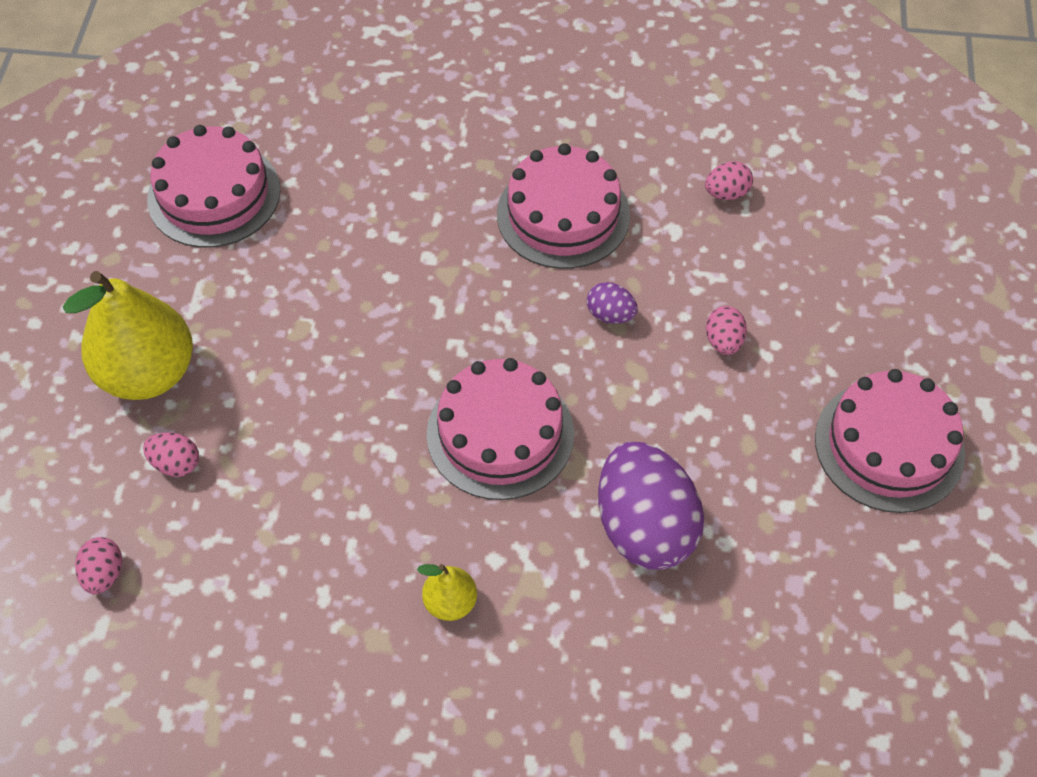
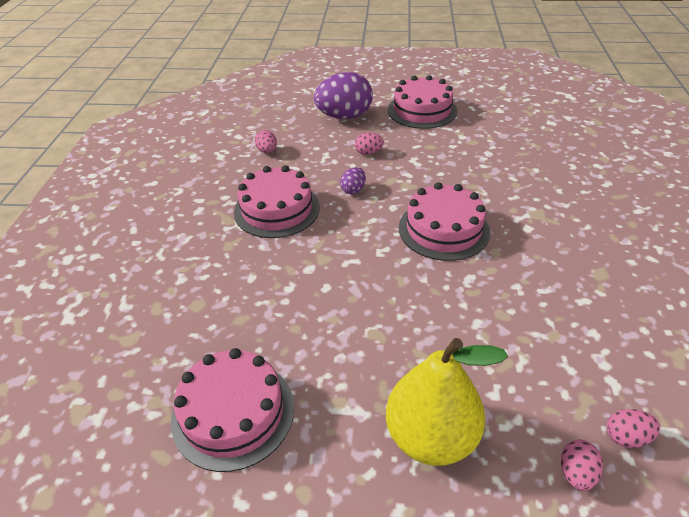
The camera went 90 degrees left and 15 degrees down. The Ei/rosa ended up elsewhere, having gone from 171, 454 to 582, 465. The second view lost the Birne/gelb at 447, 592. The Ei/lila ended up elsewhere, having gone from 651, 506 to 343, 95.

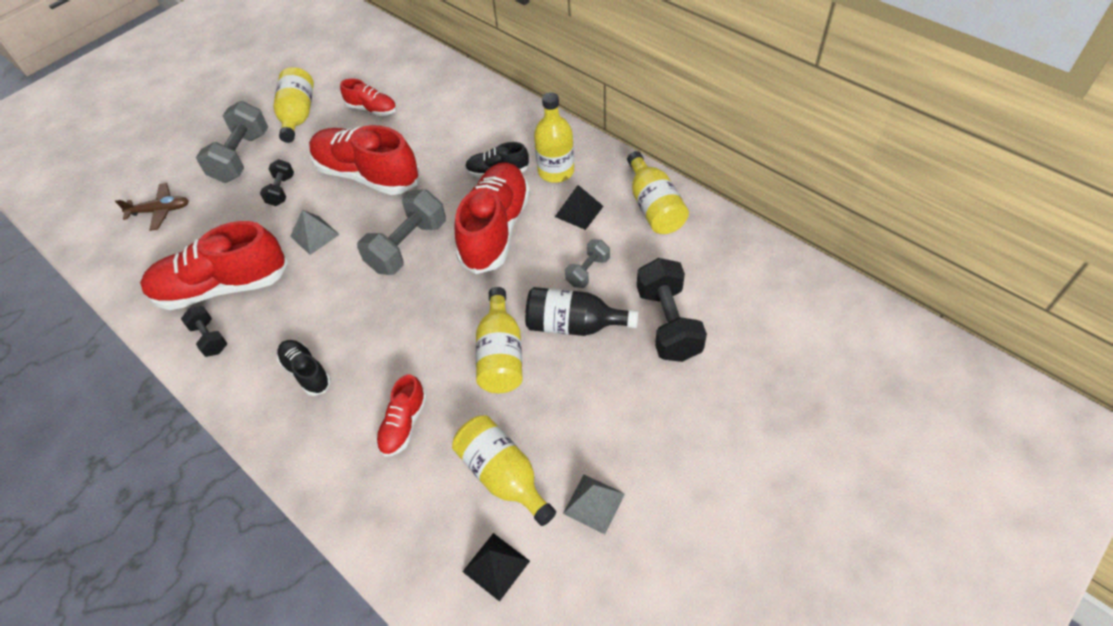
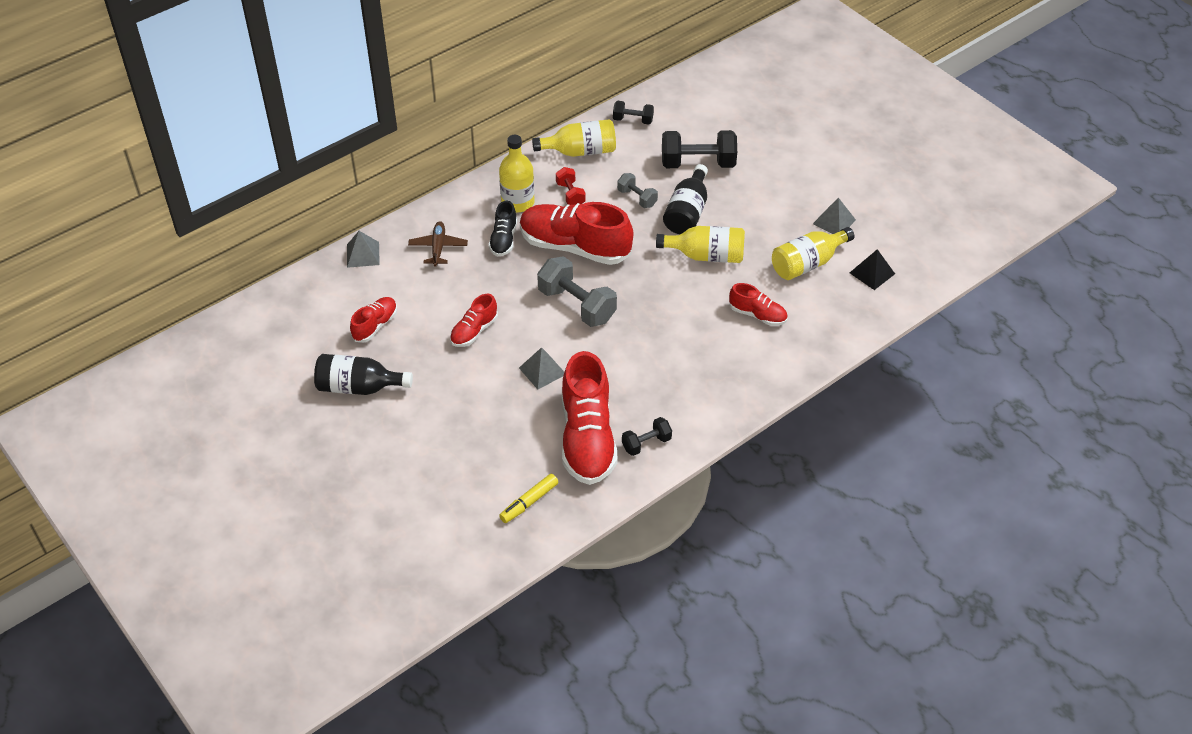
The camera went 85 degrees left and 5 degrees down. The Flugzeug/braun ended up elsewhere, having gone from 152, 207 to 438, 243. The second view lost the Hantel/grau at 232, 142. The Hantel/schwarz ended up elsewhere, having gone from 277, 182 to 633, 112. What was the Flasche/gelb at 293, 105 turned into the Flasche/schwarz at 363, 374. The second view lost the Schuh/schwarz at 304, 368. The size of the Schuh/rot at 364, 160 changed by a factor of 0.50. Where the Pyramide/schwarz stood at 579, 207, the Hantel/rot came to stand at 571, 186. The second view gained the Pyramide/grau at 363, 249. The second view gained the Filzstift/gelb at 528, 498.

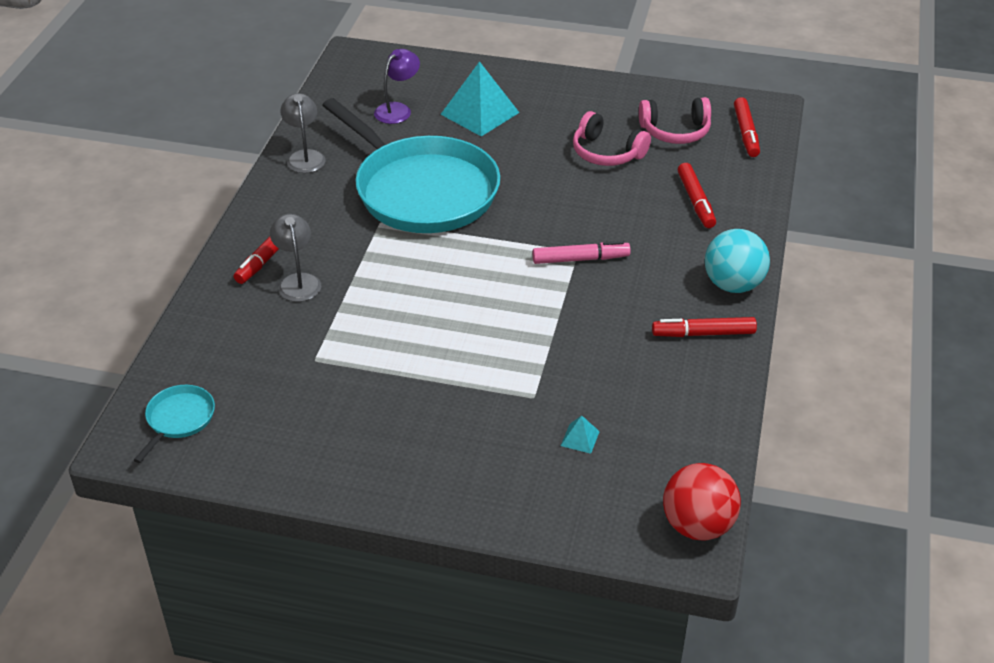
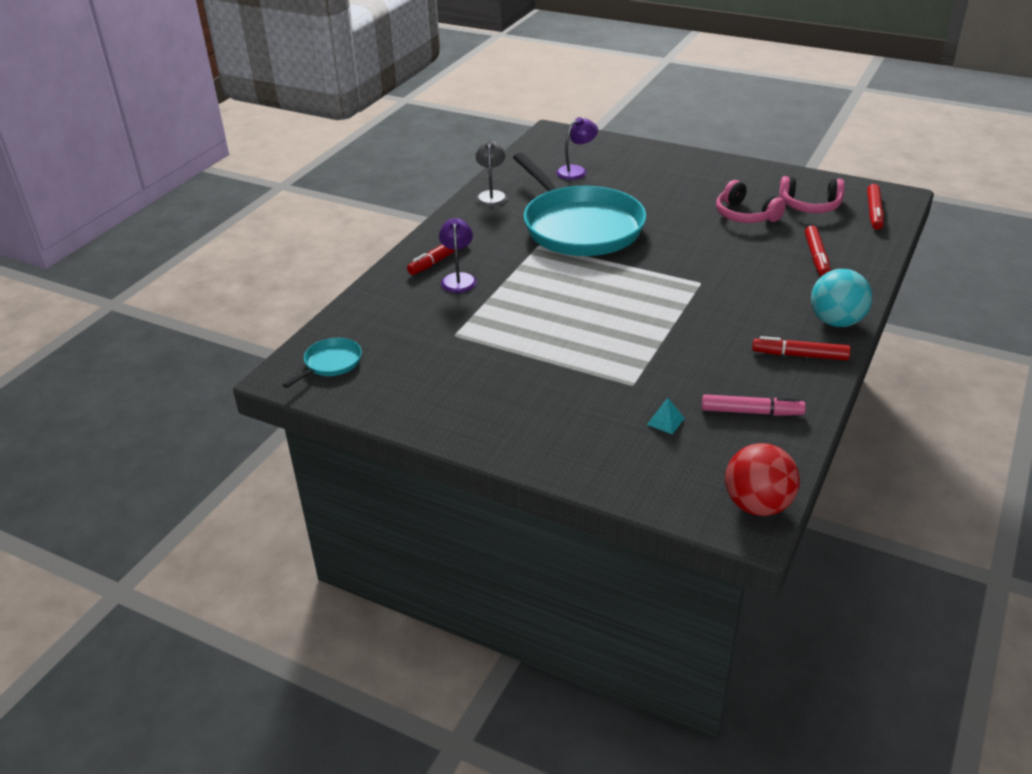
The camera went 15 degrees right and 5 degrees down. What was the Lampe/grau at 295, 258 turned into the Lampe/lila at 458, 255. The second view lost the Pyramide/türkis at 480, 98. The Filzstift/rosa ended up elsewhere, having gone from 582, 252 to 754, 405.

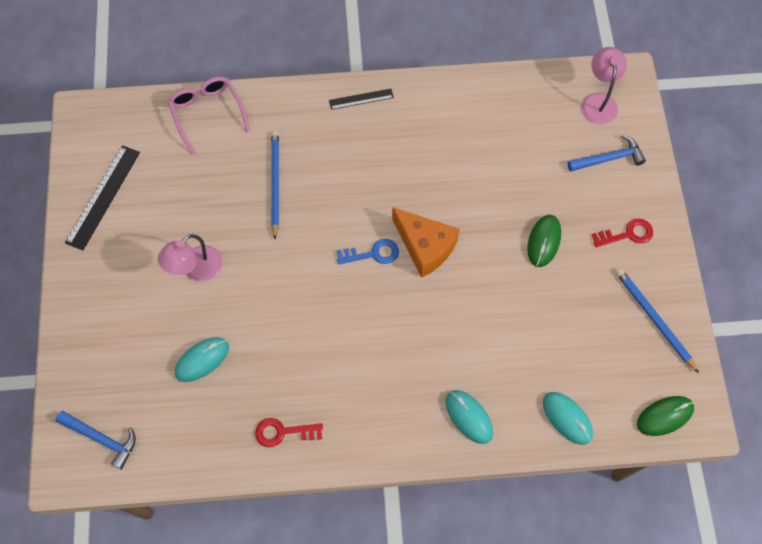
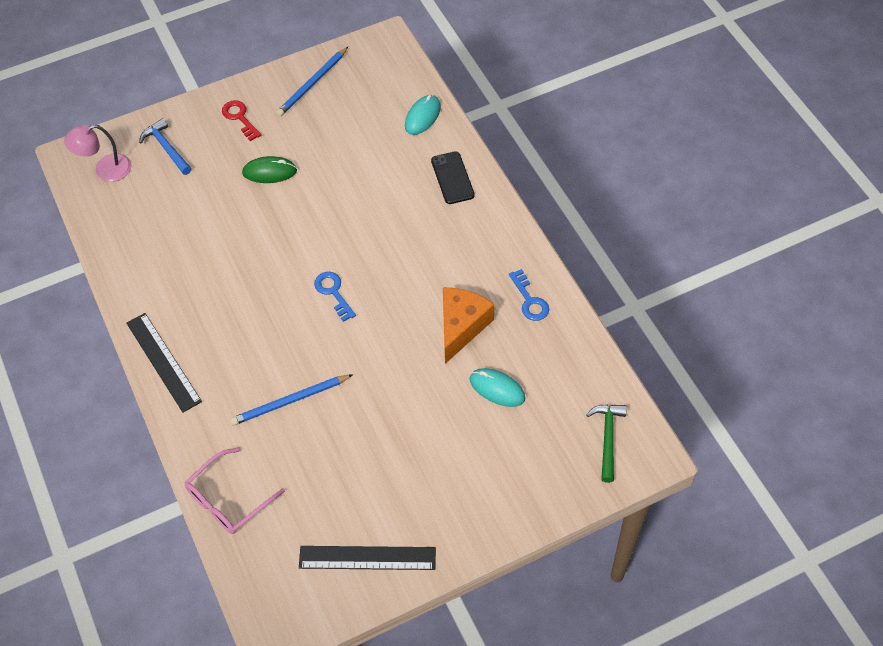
The camera went 110 degrees left and 10 degrees down. What was the Hammer/blau at 96, 440 turned into the Hammer/grün at 606, 444. The second view lost the Lampe/rosa at 190, 257. What was the Schlüssel/rot at 289, 432 turned into the Schlüssel/blau at 529, 295. The size of the Lineal/schwarz at 361, 99 changed by a factor of 1.76. The Käse/orange ended up elsewhere, having gone from 426, 242 to 469, 326. Where the Computermaus/türkis stood at 469, 417, the Handy/schwarz came to stand at 453, 177. The second view lost the Computermaus/grün at 665, 416.

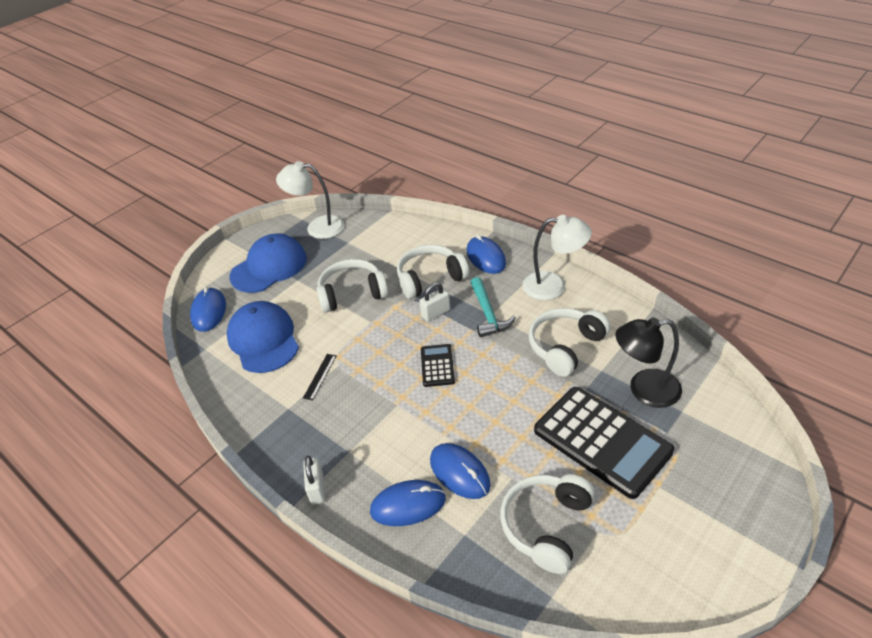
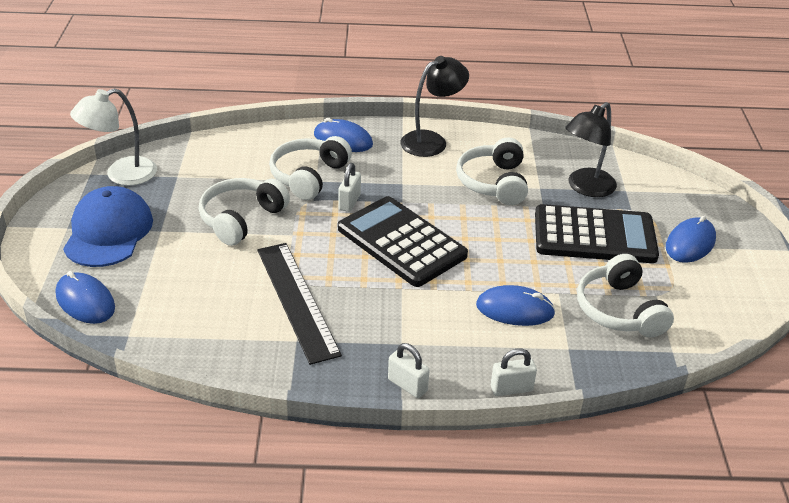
The camera went 45 degrees left and 5 degrees down. The second view lost the Kappe/blau at 262, 337. The size of the Lineal/schwarz at 319, 377 changed by a factor of 2.45. The Computermaus/blau ended up elsewhere, having gone from 408, 503 to 691, 239. The size of the Taschenrechner/schwarz at 438, 365 changed by a factor of 2.09. The second view lost the Hammer/türkis at 493, 307. What was the Lampe/weiß at 557, 257 turned into the Lampe/schwarz at 434, 106. The second view gained the Vorhängeschloss/weiß at 514, 372.

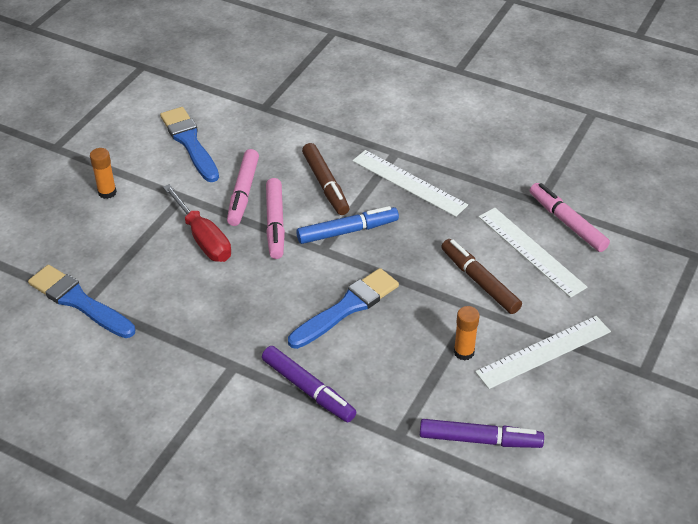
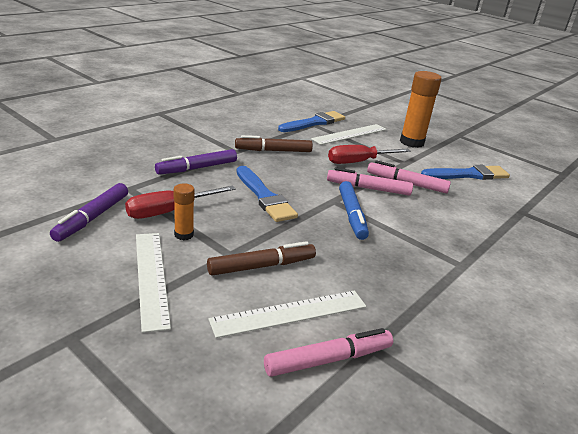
The camera went 100 degrees right and 15 degrees down. The size of the Klebestift/orange at 103, 173 changed by a factor of 1.93. The Filzstift/braun ended up elsewhere, having gone from 325, 179 to 274, 143. The Lineal/weiß ended up elsewhere, having gone from 410, 183 to 348, 134. The second view gained the Schraubenzieher/rot at 180, 202.

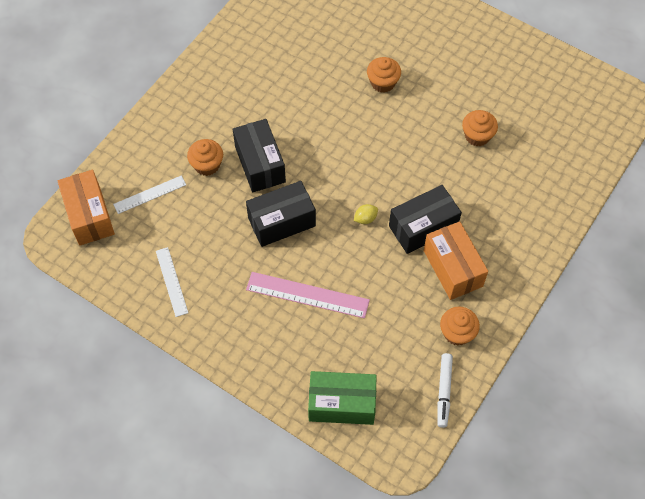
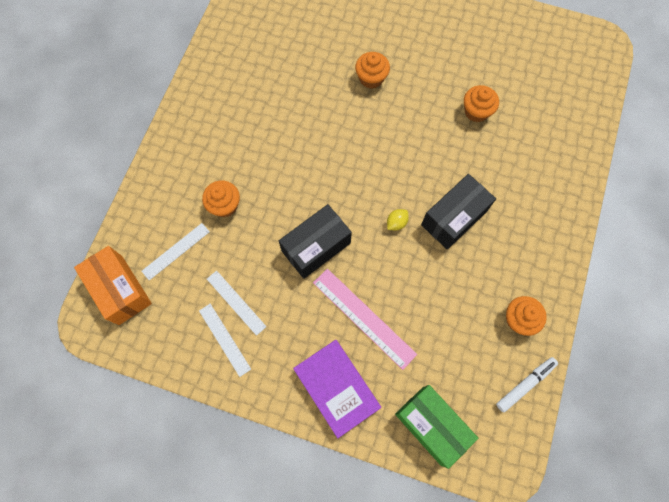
The camera went 15 degrees left and 10 degrees up. The second view lost the Schachtel/schwarz at 259, 155. The Lineal/rosa at 308, 295 ended up facing another way, 45 degrees clockwise from before. The Schachtel/grün at 342, 398 ended up facing another way, 60 degrees clockwise from before. The second view lost the Schachtel/orange at 456, 260. The Filzstift/weiß at 445, 390 ended up facing another way, 120 degrees counterclockwise from before. The second view gained the Lineal/weiß at 237, 303. The second view gained the Buch/lila at 337, 389.

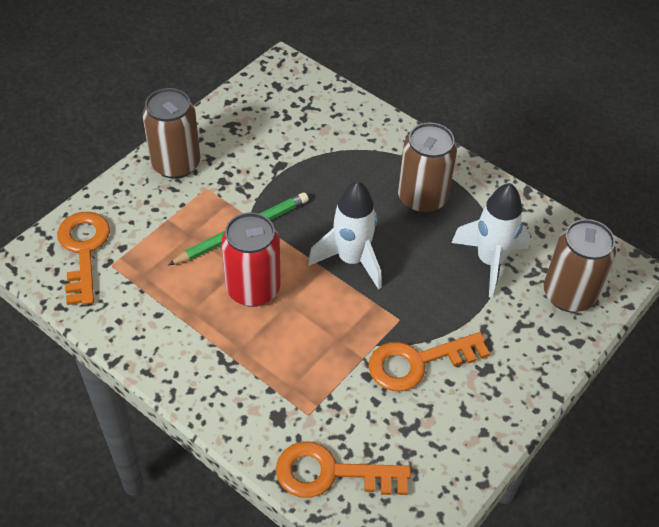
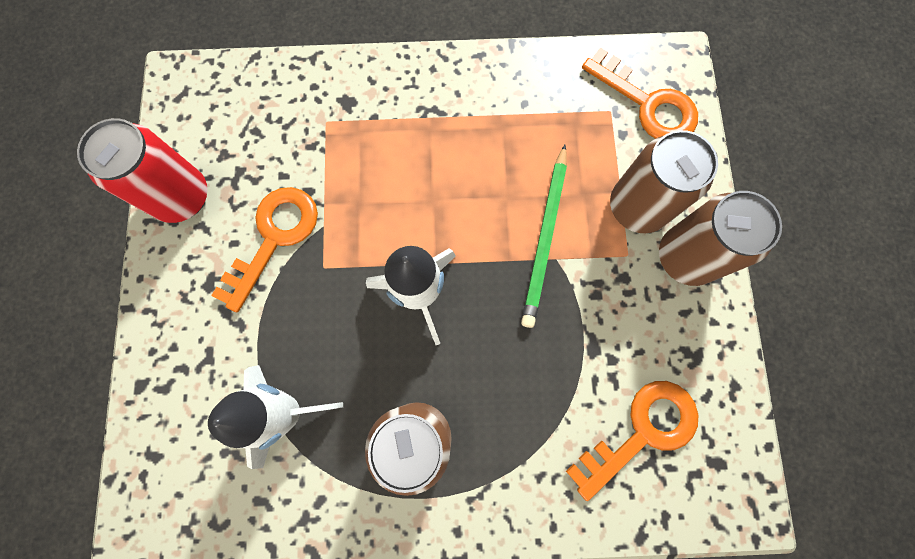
The camera went 140 degrees right and 25 degrees up. The Dose/rot ended up elsewhere, having gone from 251, 260 to 142, 170. The Schlüssel/orange ended up elsewhere, having gone from 343, 469 to 632, 441. The Dose/braun ended up elsewhere, having gone from 580, 265 to 664, 181.

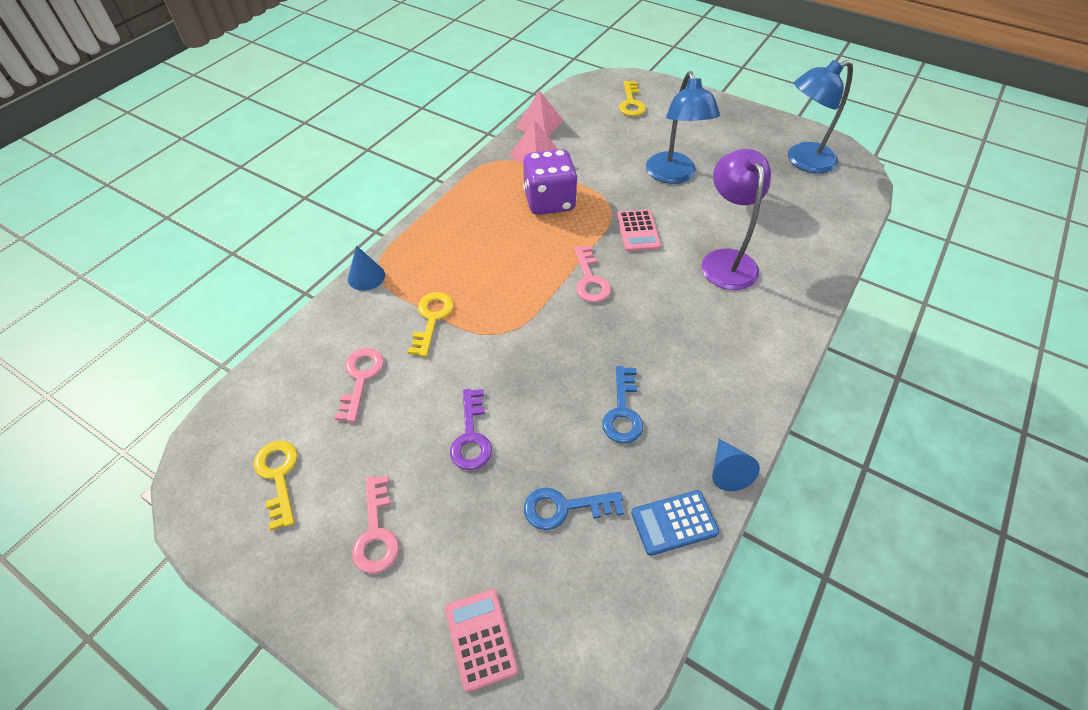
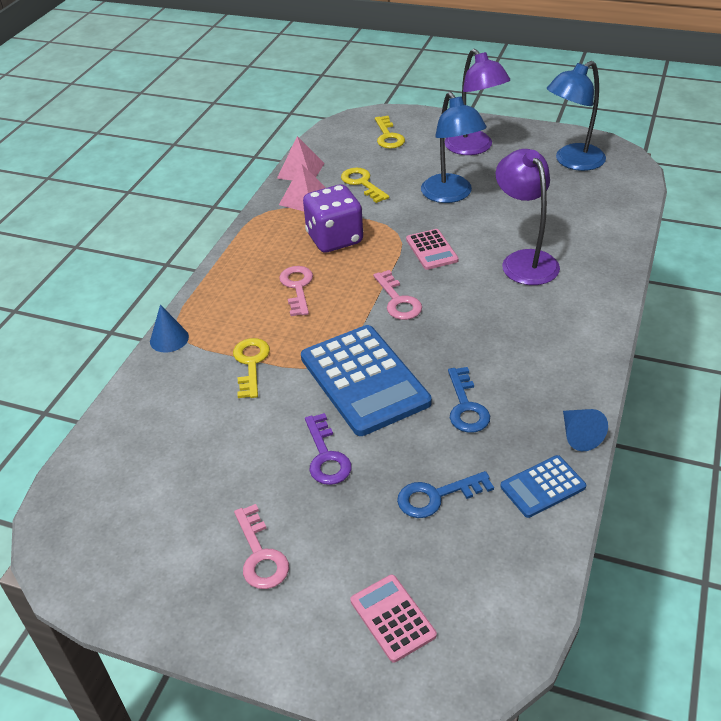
The camera went 10 degrees left and 10 degrees down. The Schlüssel/gelb ended up elsewhere, having gone from 276, 485 to 365, 185. The Schlüssel/rosa ended up elsewhere, having gone from 359, 385 to 296, 291. The second view gained the Taschenrechner/blau at 366, 380. The second view gained the Lampe/lila at 477, 102.

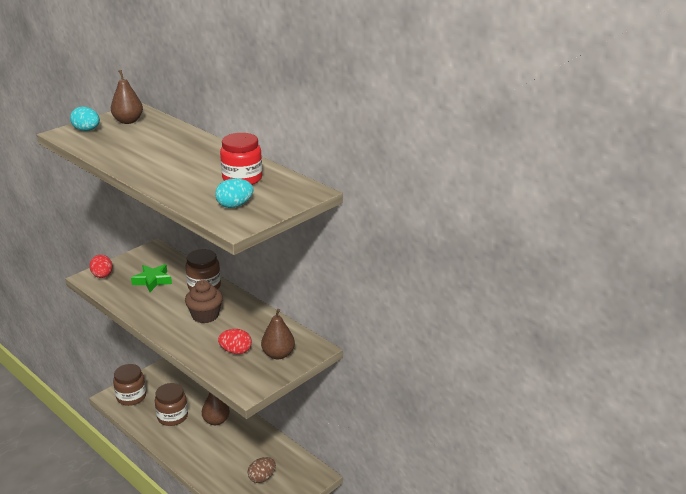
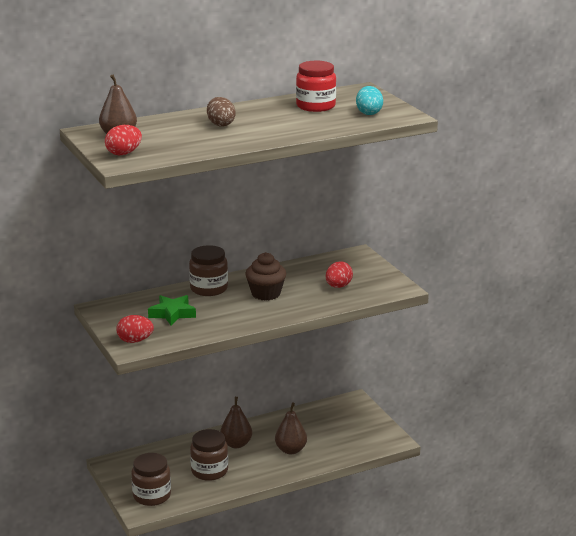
The camera went 70 degrees left and 5 degrees down. What was the Ei/türkis at 85, 118 turned into the Ei/rot at 123, 140. The Ei/braun ended up elsewhere, having gone from 262, 470 to 221, 112. The Birne/braun ended up elsewhere, having gone from 278, 334 to 291, 428.

